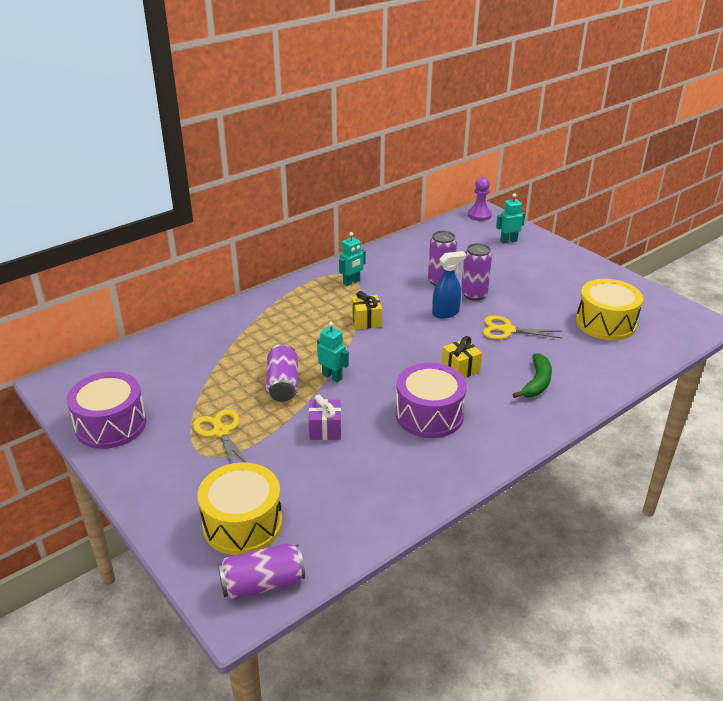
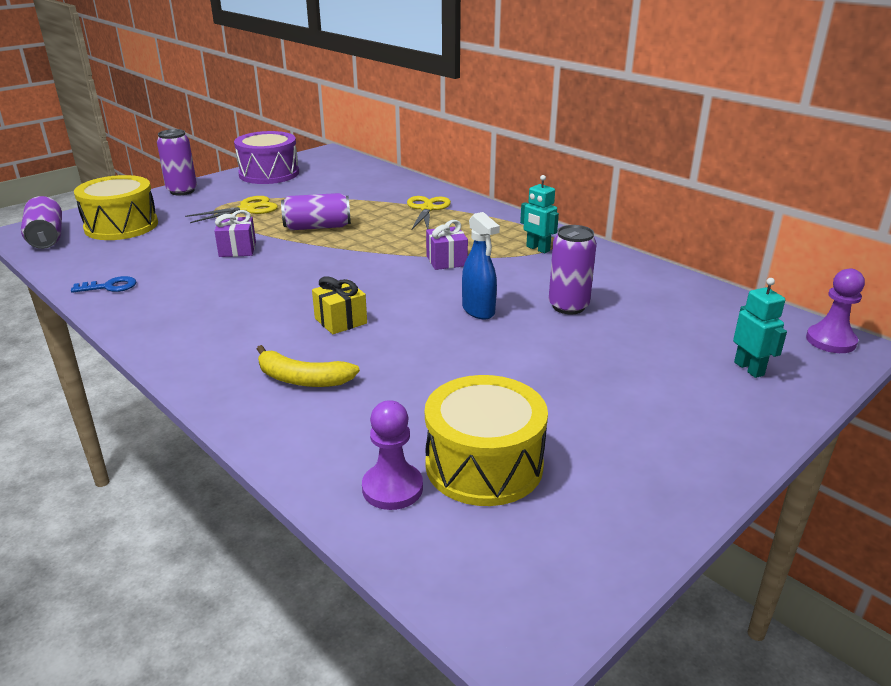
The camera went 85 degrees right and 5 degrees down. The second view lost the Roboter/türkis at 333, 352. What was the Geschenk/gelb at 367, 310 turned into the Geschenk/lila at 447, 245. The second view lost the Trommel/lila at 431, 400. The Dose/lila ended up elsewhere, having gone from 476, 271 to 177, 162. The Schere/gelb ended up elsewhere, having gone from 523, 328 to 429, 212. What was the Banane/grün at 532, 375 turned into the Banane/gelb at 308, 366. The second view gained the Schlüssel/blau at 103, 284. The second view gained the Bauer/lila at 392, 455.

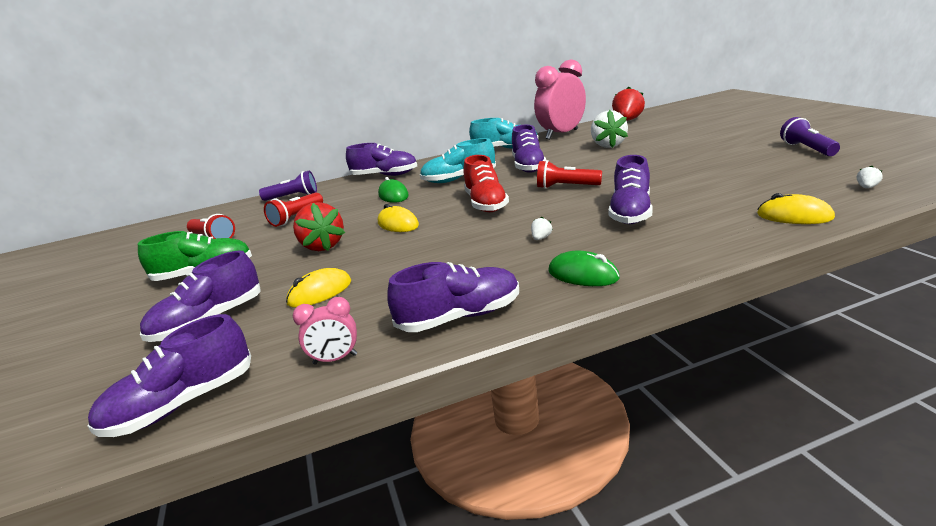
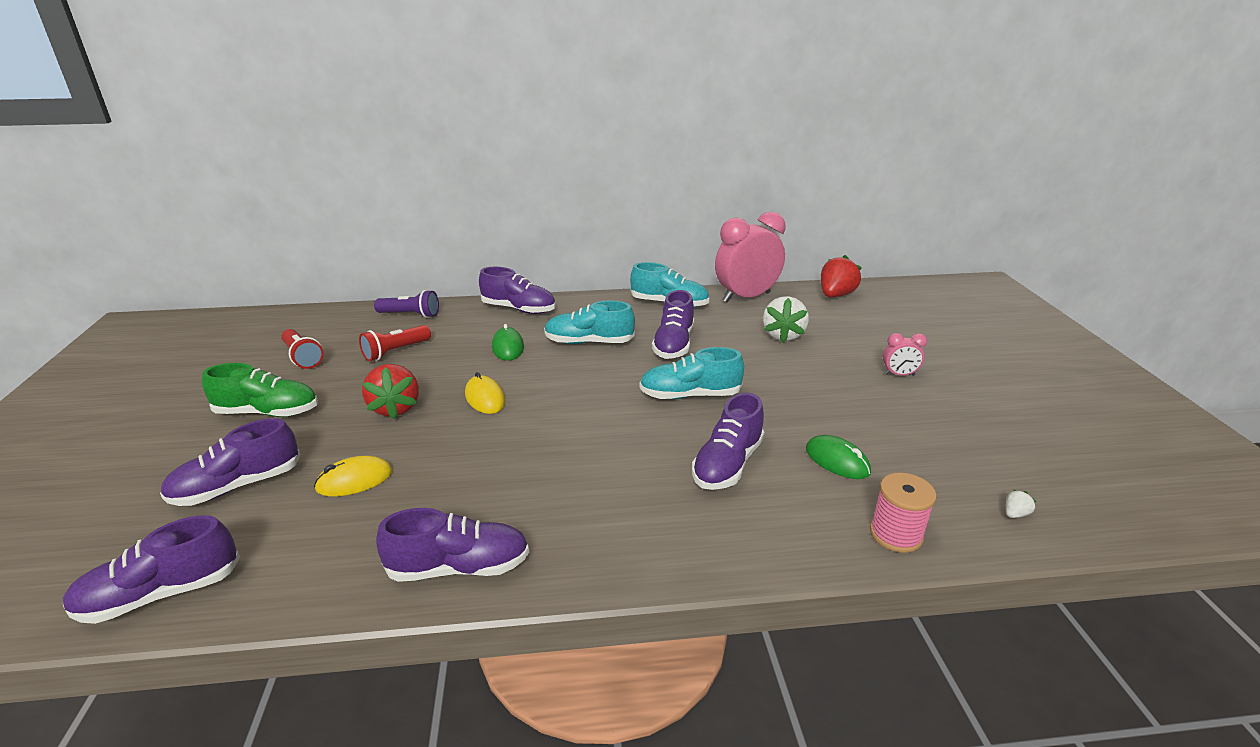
The camera went 10 degrees right and 5 degrees up. The Wecker/rosa ended up elsewhere, having gone from 325, 331 to 905, 354. The second view lost the Schuh/rot at 486, 183. The second view lost the Erdbeere/weiß at 542, 228. Where the Taschenlampe/rot stood at 569, 174, the Schuh/türkis came to stand at 691, 373. The Computermaus/grün ended up elsewhere, having gone from 584, 268 to 838, 457. Where the Computermaus/gelb stood at 796, 208, the Garnrolle/rosa came to stand at 903, 513. The second view lost the Taschenlampe/lila at 810, 136.

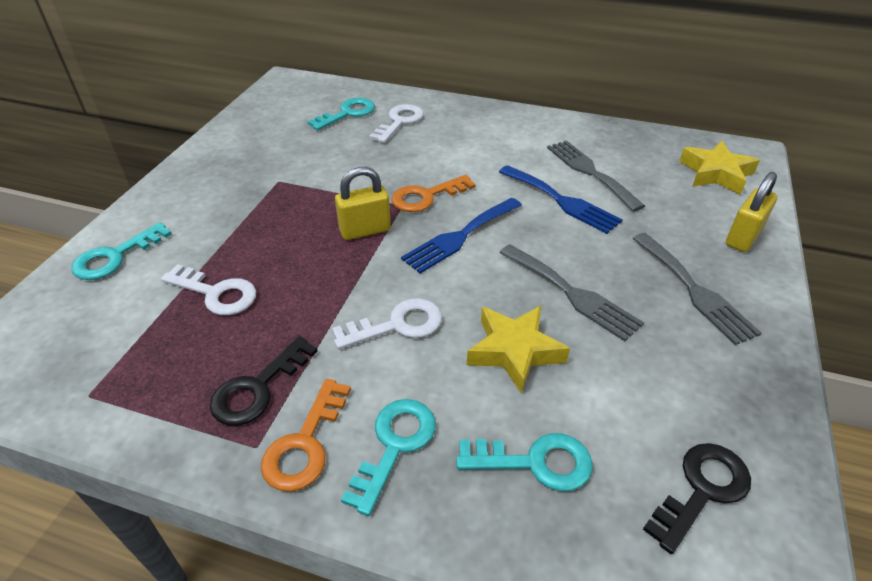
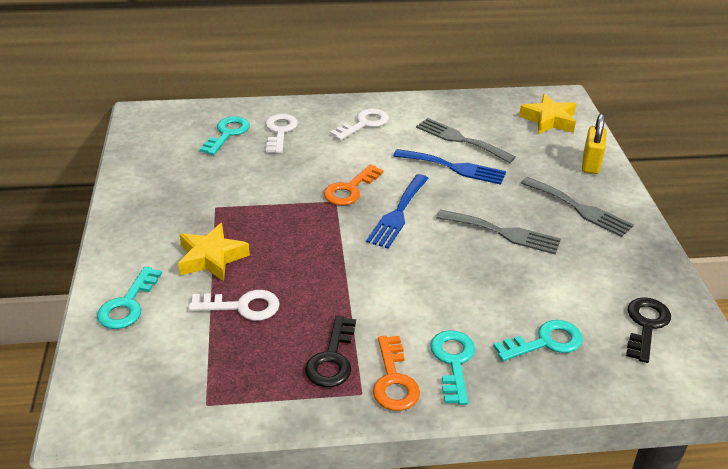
The camera went 25 degrees left and 5 degrees down. The Schlüssel/weiß ended up elsewhere, having gone from 387, 323 to 359, 124. The second view lost the Vorhängeschloss/gelb at 363, 203. The Stern/gelb ended up elsewhere, having gone from 518, 350 to 214, 252.

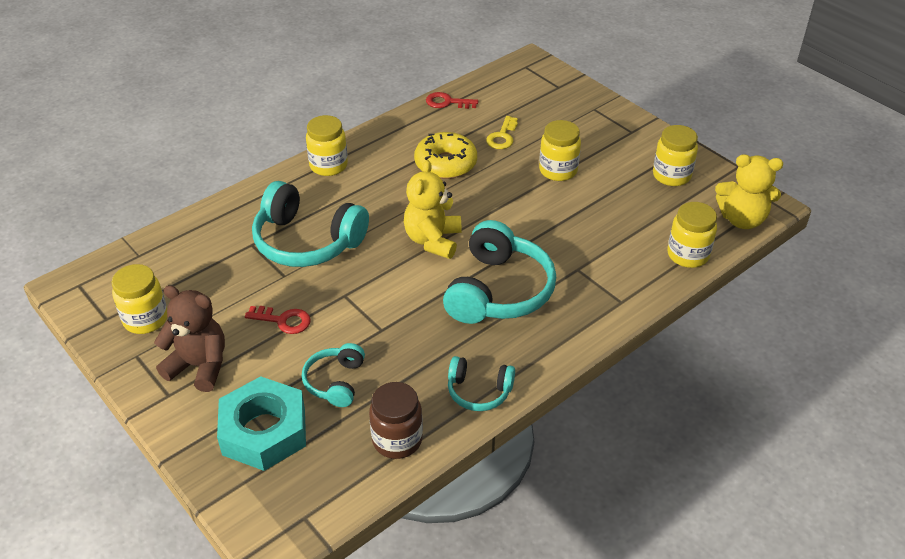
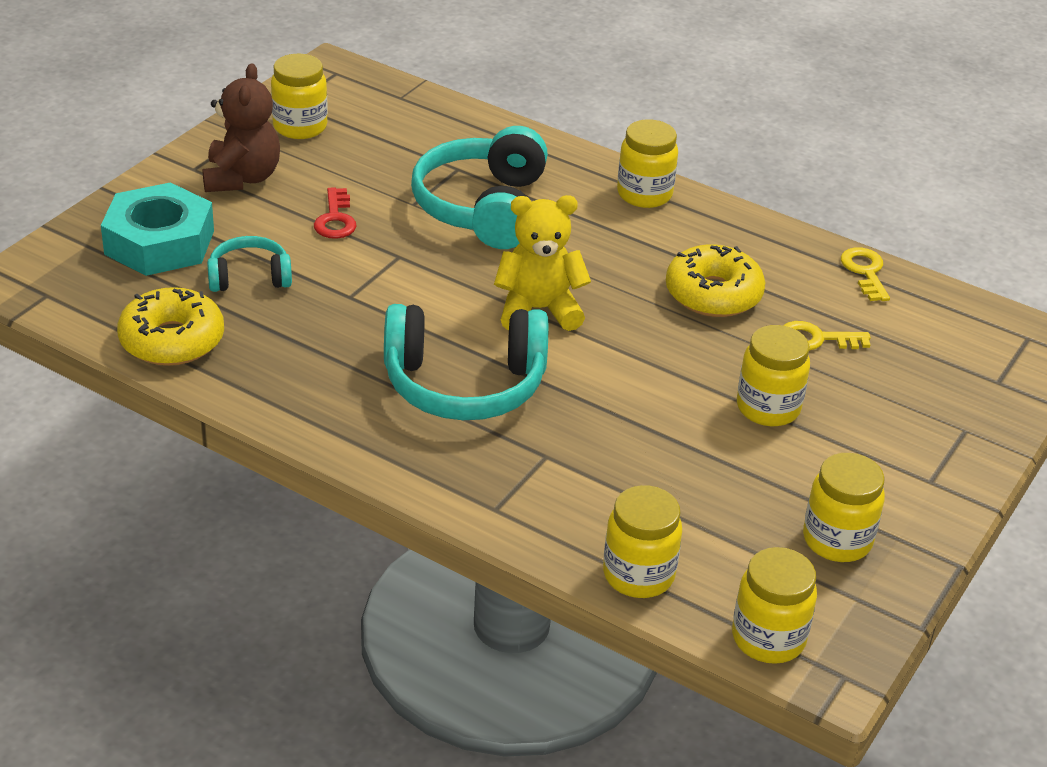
The camera went 70 degrees right and 5 degrees down. Where the Einmachglas/braun stood at 396, 420, the Donut/gelb came to stand at 170, 326. What was the Schlüssel/rot at 452, 100 turned into the Schlüssel/gelb at 865, 274. The second view lost the Kopfhörer/türkis at 481, 383. Where the Teddybär/gelb stood at 749, 191, the Einmachglas/gelb came to stand at 774, 605.

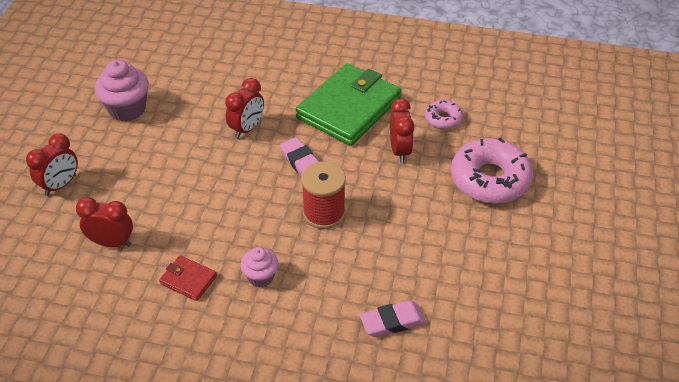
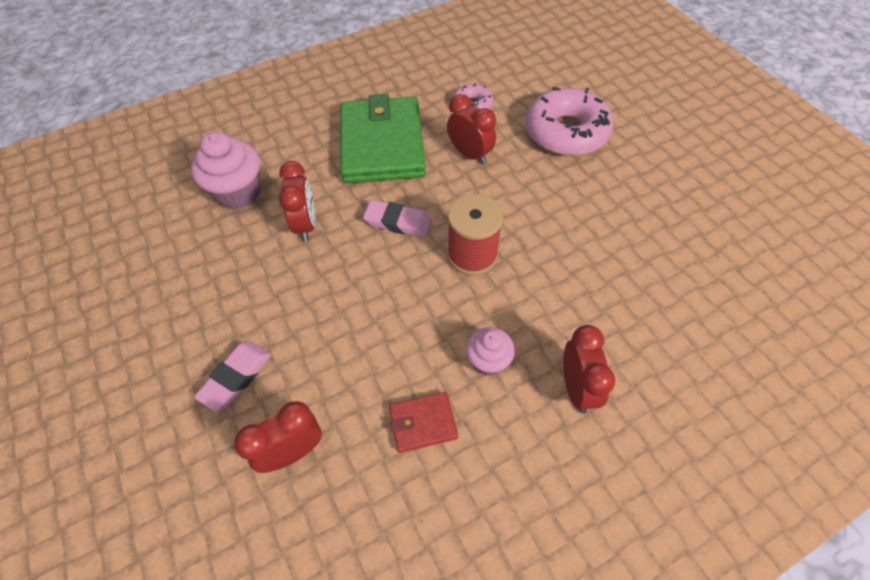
The camera went 40 degrees left and 10 degrees up. The Wecker/rot ended up elsewhere, having gone from 52, 164 to 589, 369. The Muffin/rosa ended up elsewhere, having gone from 122, 90 to 225, 170. The Radiergummi/rosa ended up elsewhere, having gone from 393, 318 to 232, 376.

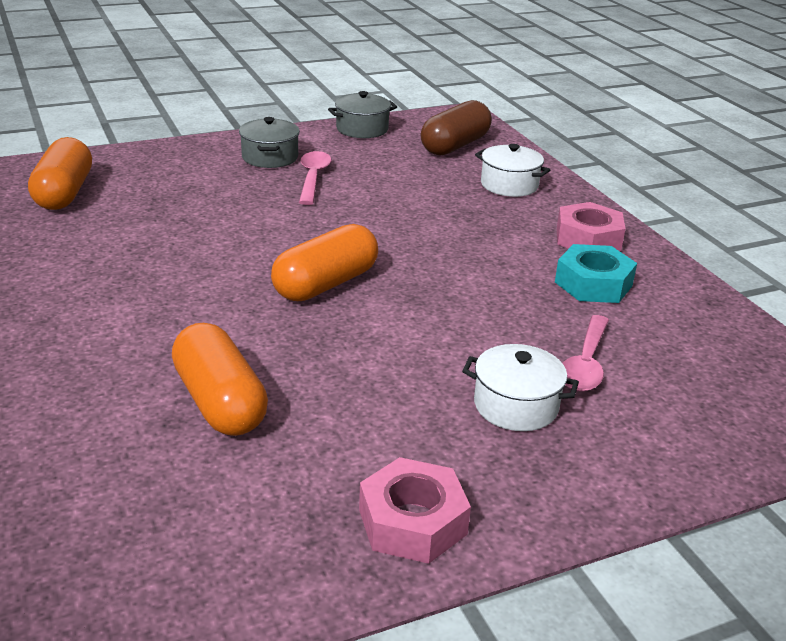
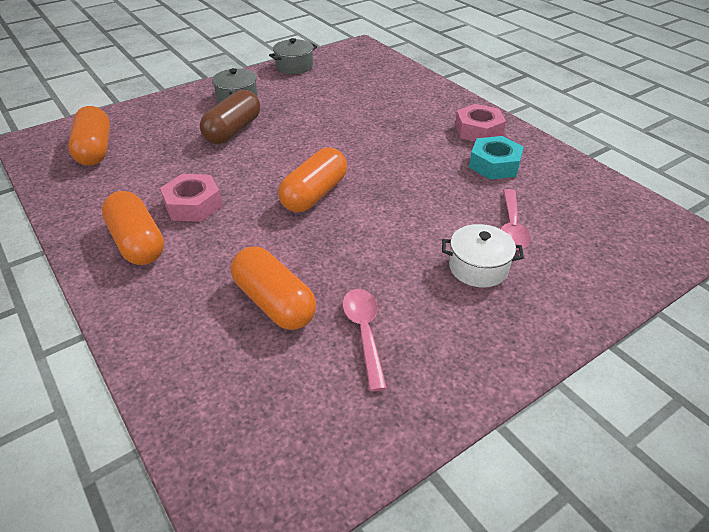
The camera went 10 degrees left and 10 degrees up. The Löffel/rosa ended up elsewhere, having gone from 315, 178 to 364, 340. The Sechskantmutter/rosa ended up elsewhere, having gone from 415, 510 to 191, 198. The Kapsel/braun ended up elsewhere, having gone from 456, 128 to 230, 117. The second view lost the Kochtopf/weiß at 512, 170. The second view gained the Kapsel/orange at 133, 228.

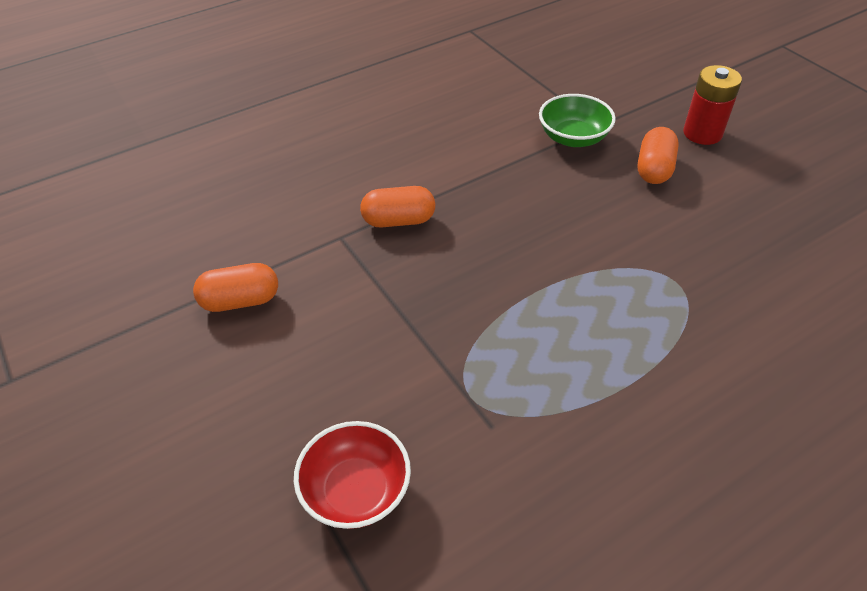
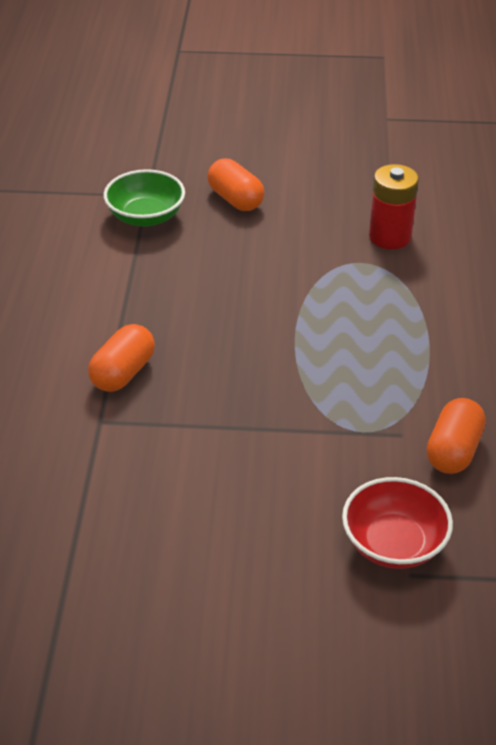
The camera went 55 degrees left and 5 degrees down. The Kapsel/orange ended up elsewhere, having gone from 235, 287 to 456, 436. The Batterie/rot ended up elsewhere, having gone from 712, 105 to 394, 206.

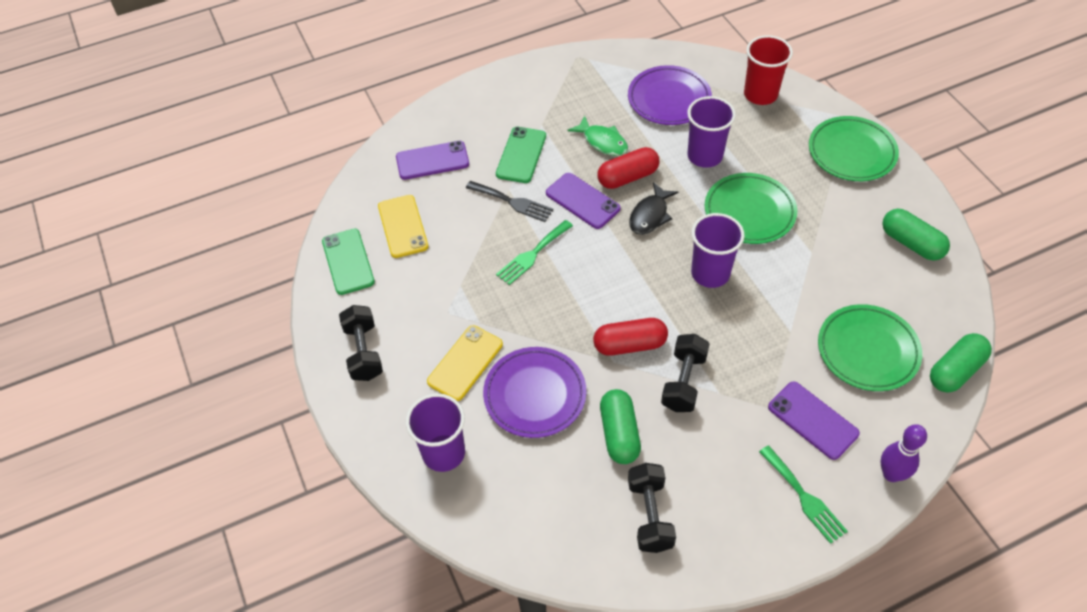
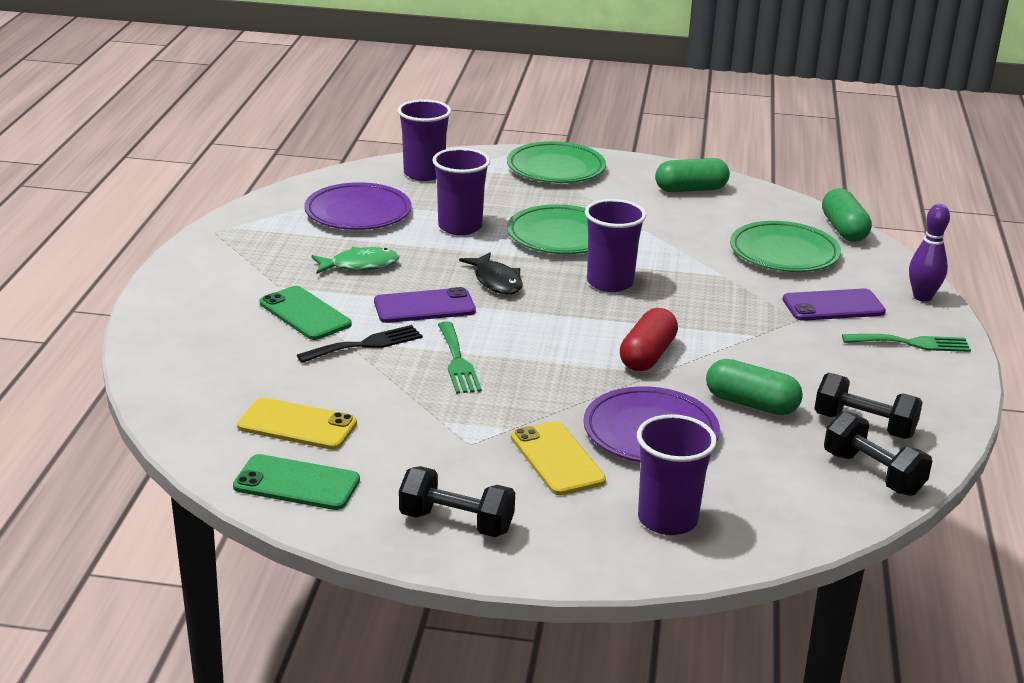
The camera went 60 degrees left and 25 degrees down. The second view lost the Handy/lila at 432, 160. The second view lost the Kapsel/rot at 628, 168. The Hantel/schwarz ended up elsewhere, having gone from 685, 373 to 878, 453. What was the Becher/rot at 768, 70 turned into the Becher/lila at 424, 140.

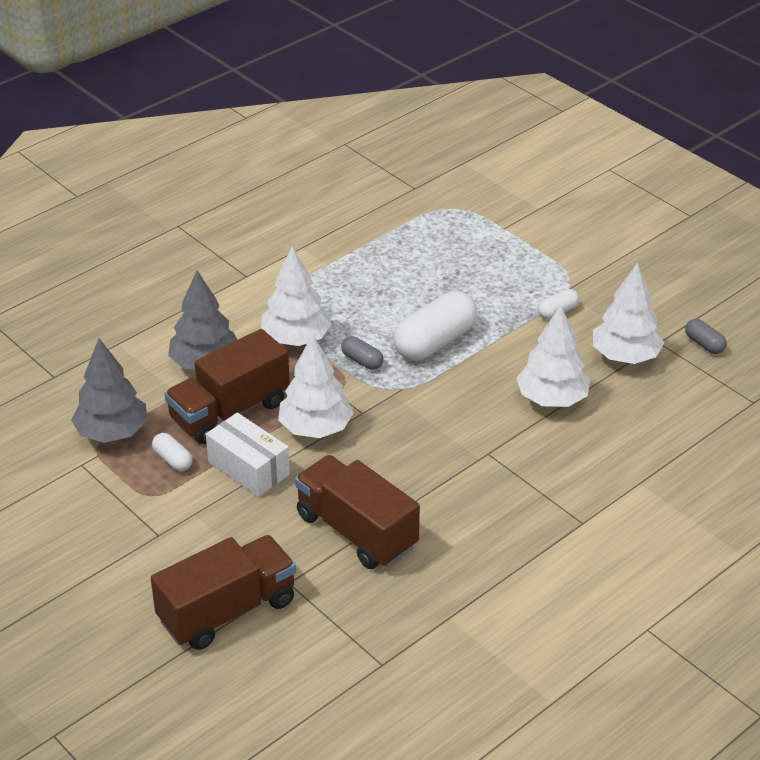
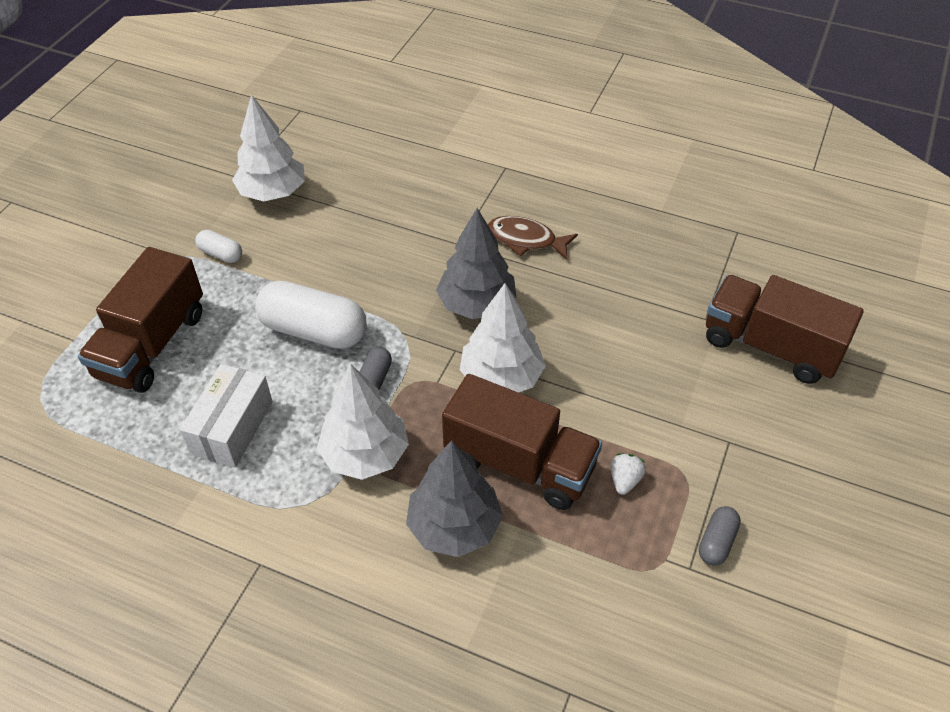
The camera went 115 degrees left and 10 degrees up. The Baum/grau ended up elsewhere, having gone from 109, 391 to 476, 263. Where the Kapsel/weiß stood at 172, 452, the Erdbeere/weiß came to stand at 628, 474. The Schachtel/weiß ended up elsewhere, having gone from 248, 454 to 226, 416. The Lastwagen/braun ended up elsewhere, having gone from 357, 512 to 140, 320. The second view lost the Baum/weiß at 553, 356. The Kapsel/grau ended up elsewhere, having gone from 706, 336 to 720, 536. The second view gained the Fisch/braun at 533, 238.

